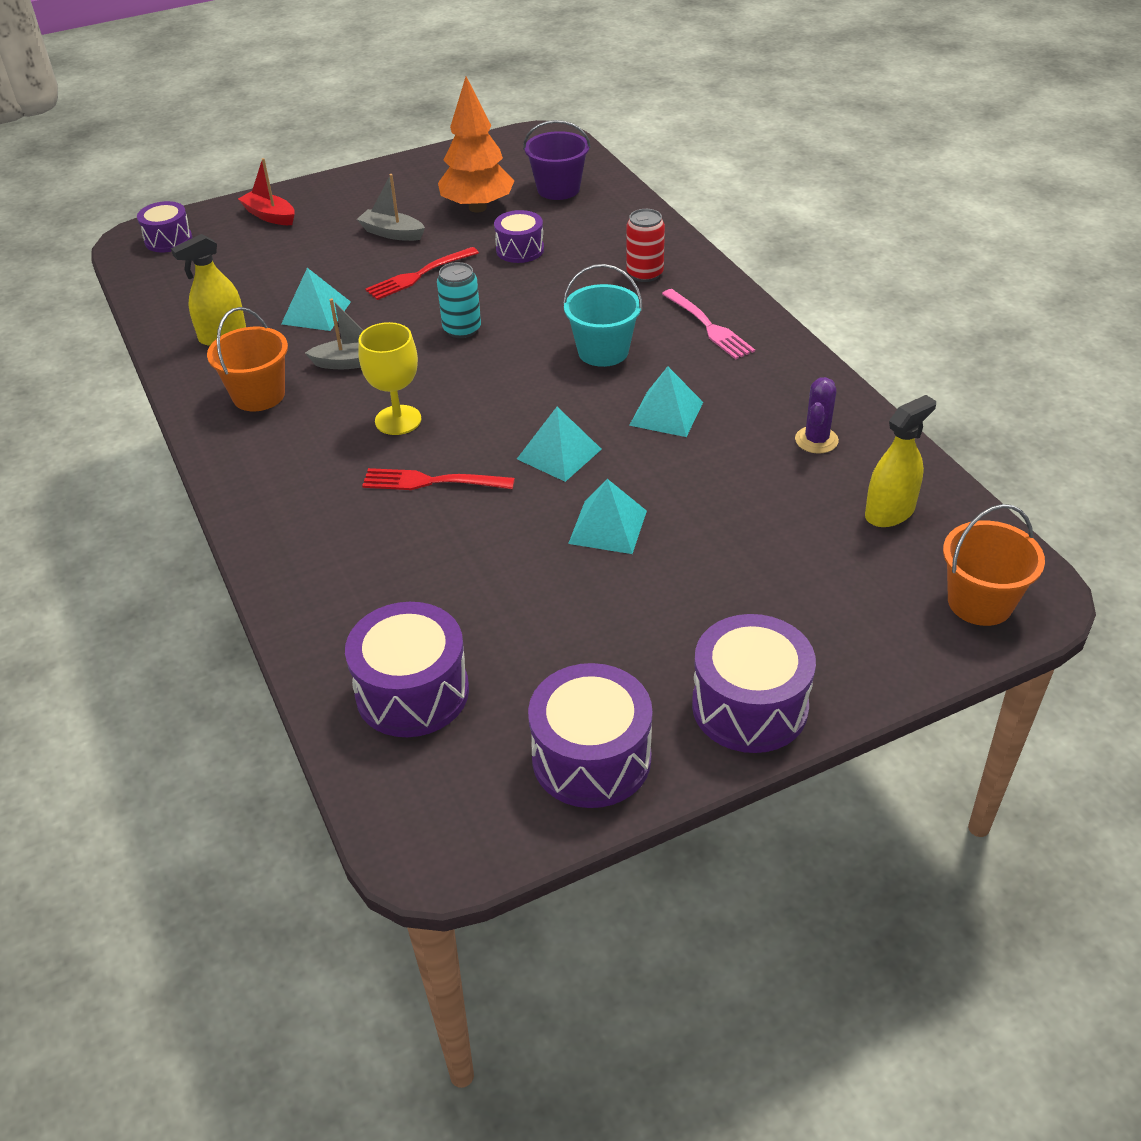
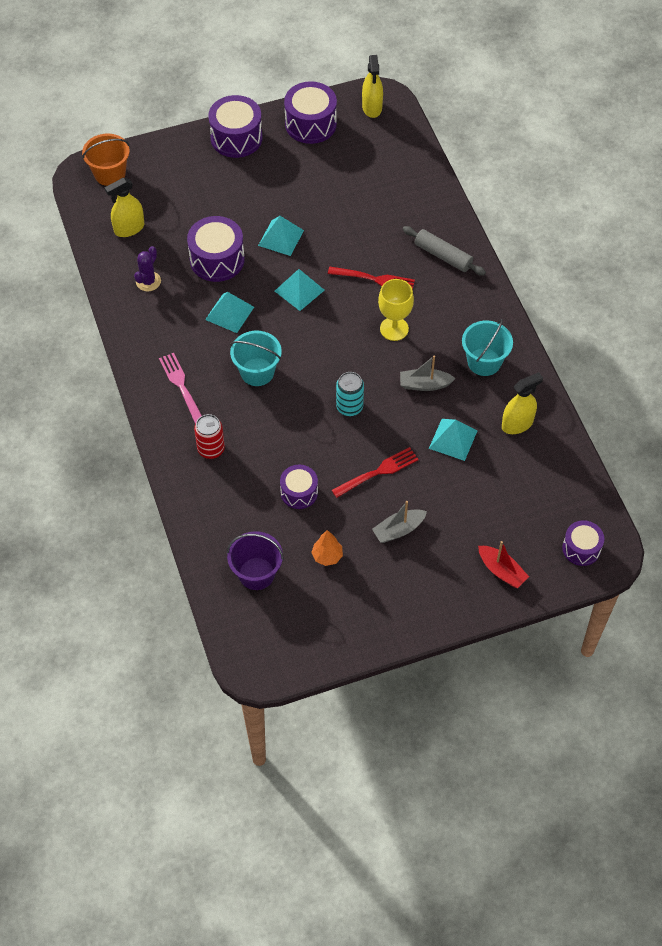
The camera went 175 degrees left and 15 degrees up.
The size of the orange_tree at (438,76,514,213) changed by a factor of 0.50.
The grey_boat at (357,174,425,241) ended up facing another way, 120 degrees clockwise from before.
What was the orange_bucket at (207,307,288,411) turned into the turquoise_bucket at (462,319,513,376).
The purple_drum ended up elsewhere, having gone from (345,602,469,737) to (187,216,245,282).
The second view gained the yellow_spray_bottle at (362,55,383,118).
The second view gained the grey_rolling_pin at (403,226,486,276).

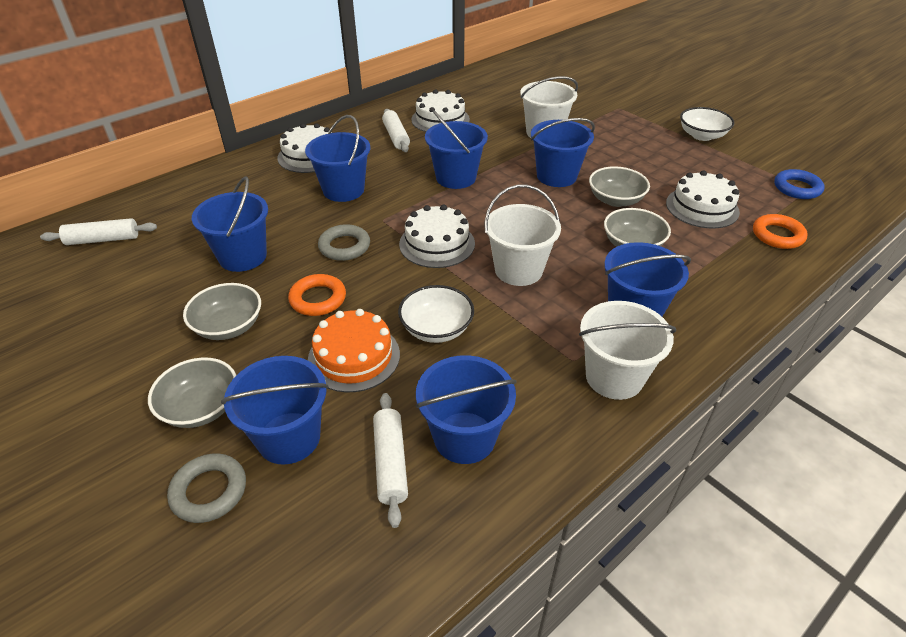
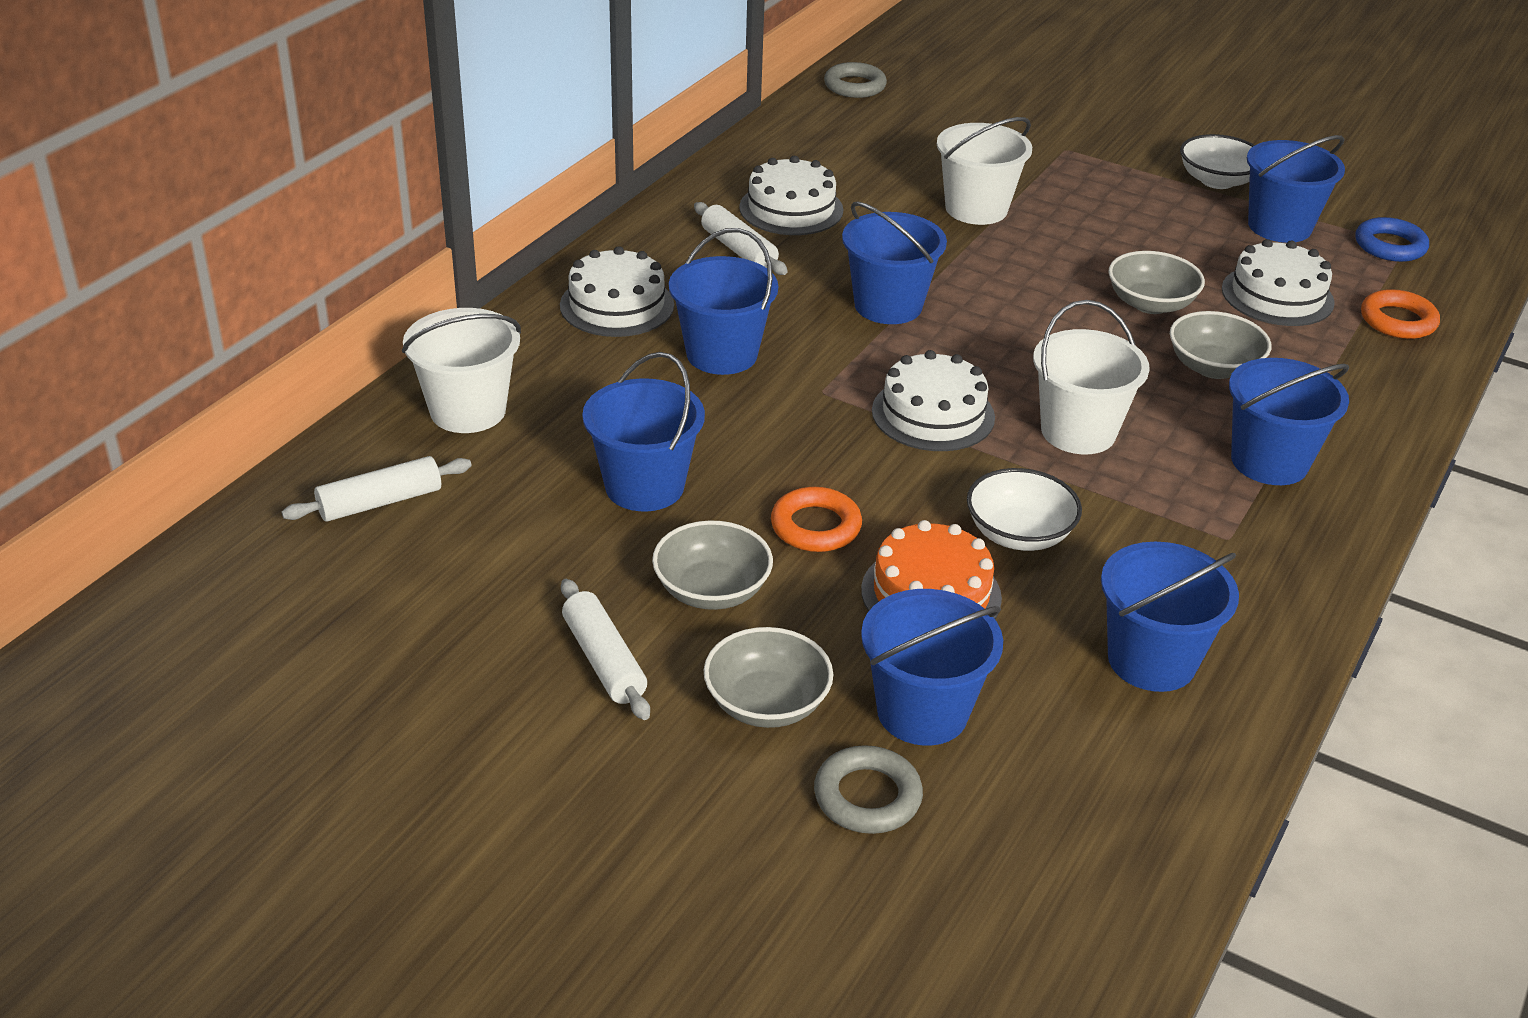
The camera went 20 degrees left and 5 degrees down.
The blue_bucket ended up elsewhere, having gone from (531,118,595,187) to (1247,135,1345,243).
The grey_ring ended up elsewhere, having gone from (318,224,370,261) to (824,62,887,98).
The white_bucket ended up elsewhere, having gone from (579,301,676,400) to (402,308,521,433).
The white_rolling_pin ended up elsewhere, having gone from (373,393,408,528) to (561,579,650,720).

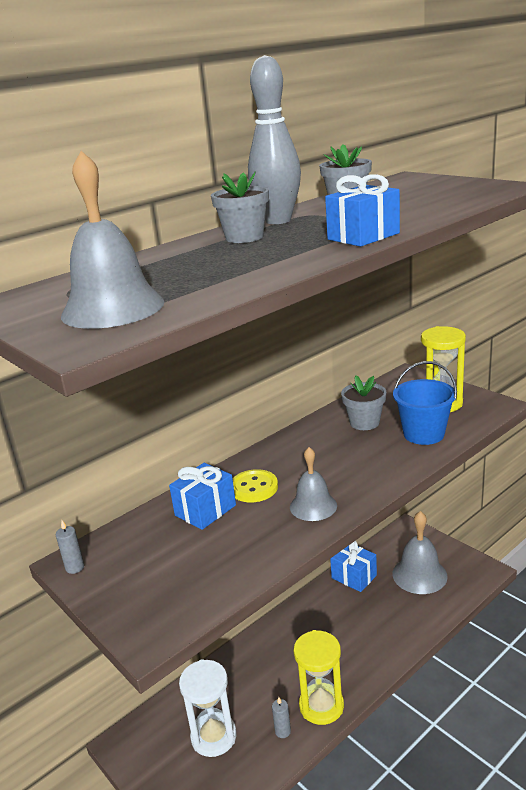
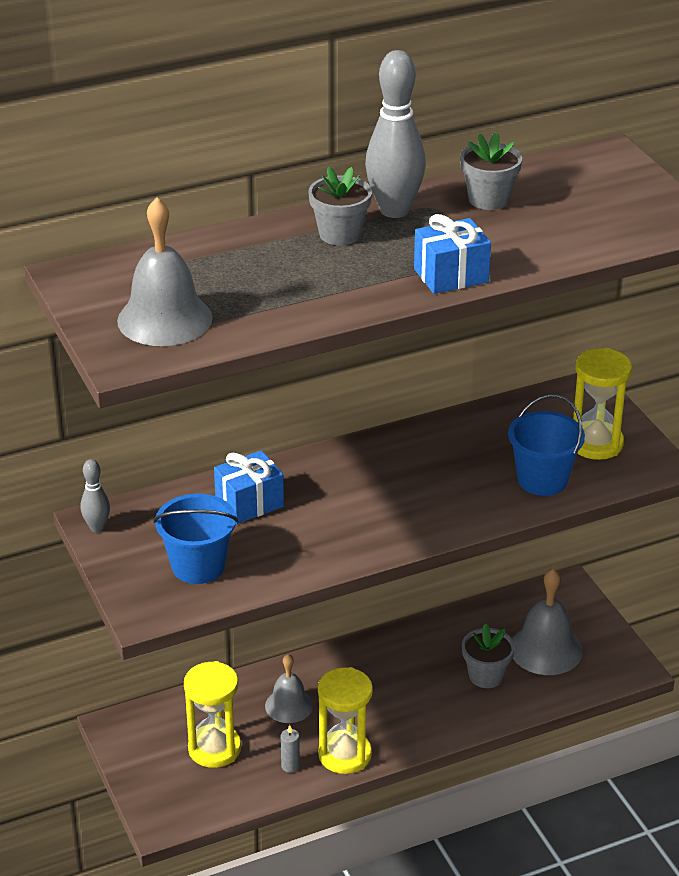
The camera went 15 degrees right and 10 degrees up.
The grey_flower_pot ended up elsewhere, having gone from (341,375,386,430) to (462,623,515,688).
The grey_bell ended up elsewhere, having gone from (290,447,337,521) to (265,654,313,723).
The second view lost the yellow_button at (232,469,278,502).
Where the grey_candle stood at (56,520,84,574), the grey_bowling_pin came to stand at (81,459,110,532).
The second view lost the blue_gift at (330,541,377,592).
What was the white_hourglass at (179,659,237,757) turned into the yellow_hourglass at (184,661,241,768).
The second view gained the blue_bucket at (154,494,238,584).

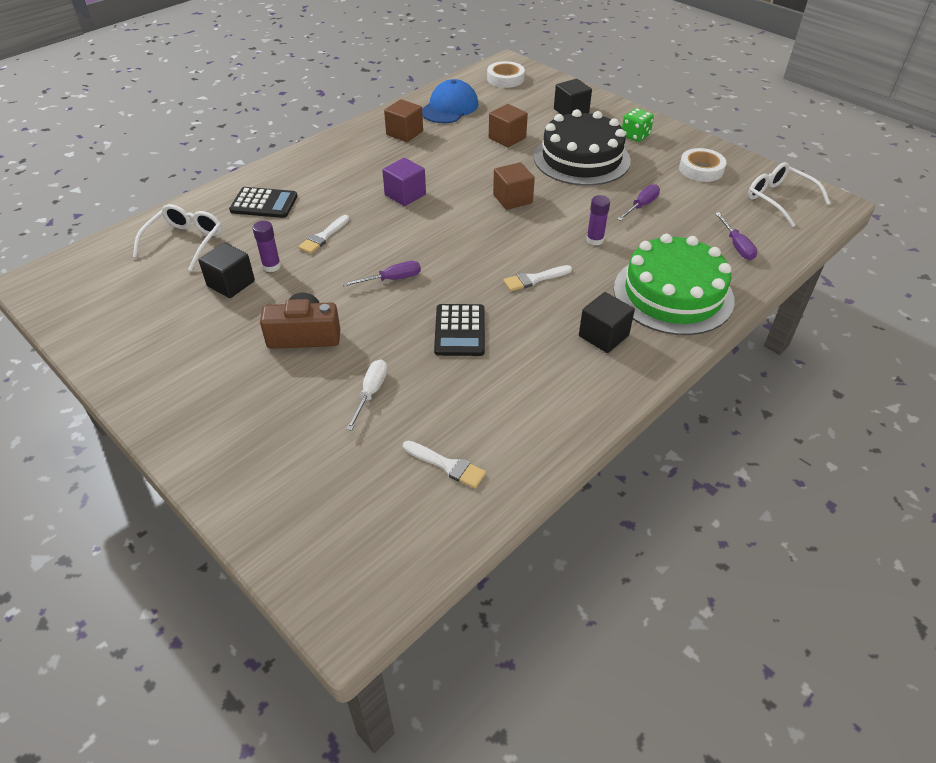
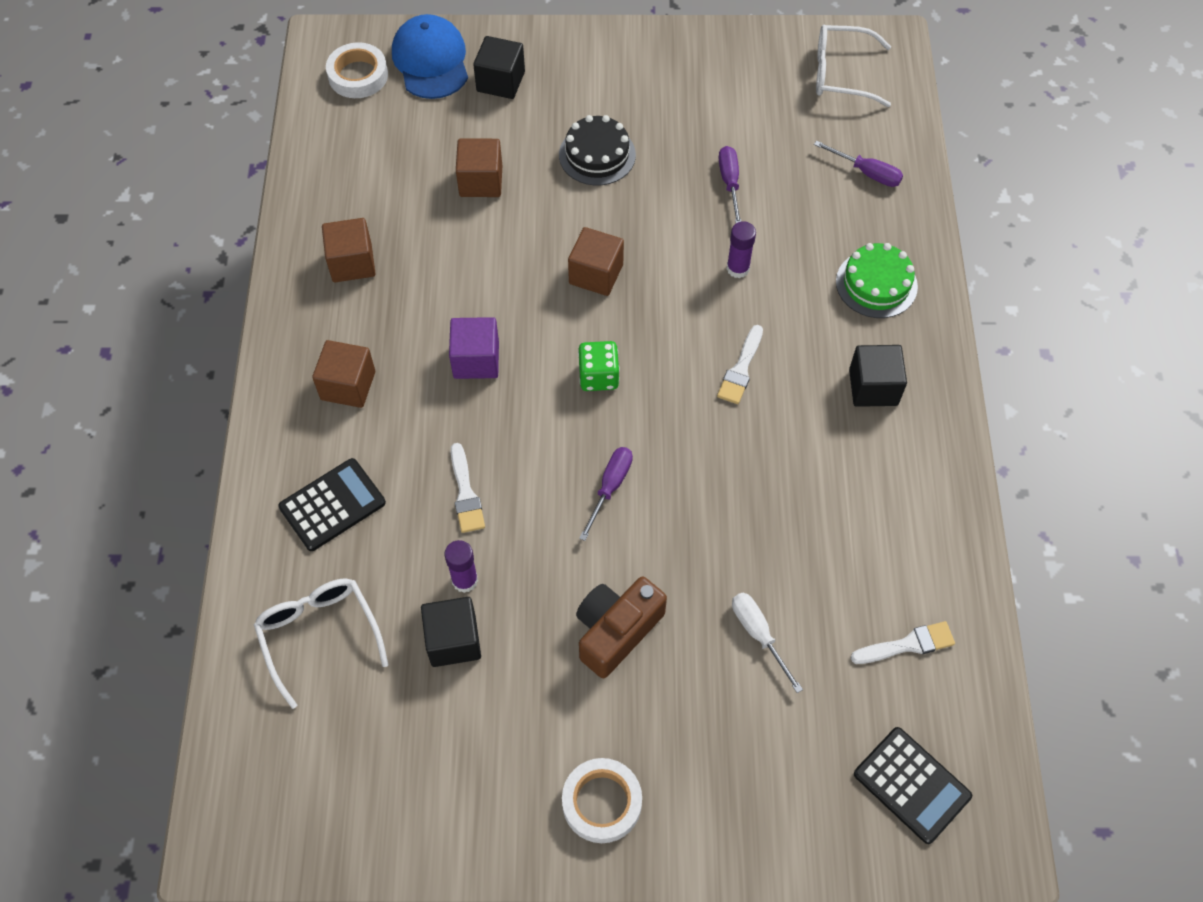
The camera went 45 degrees left and 15 degrees up.
The blue_cap ended up elsewhere, having gone from (422,79,479,123) to (392,14,468,99).
The green_dice ended up elsewhere, having gone from (622,108,654,142) to (578,341,620,391).
The size of the black_cake at (534,109,631,186) changed by a factor of 0.56.
The white_tape ended up elsewhere, having gone from (679,148,726,182) to (562,758,642,843).
The size of the green_cake at (614,234,735,335) changed by a factor of 0.56.
The black_calculator ended up elsewhere, having gone from (434,304,485,356) to (854,727,972,844).
The second view gained the brown_cube at (312,340,375,408).

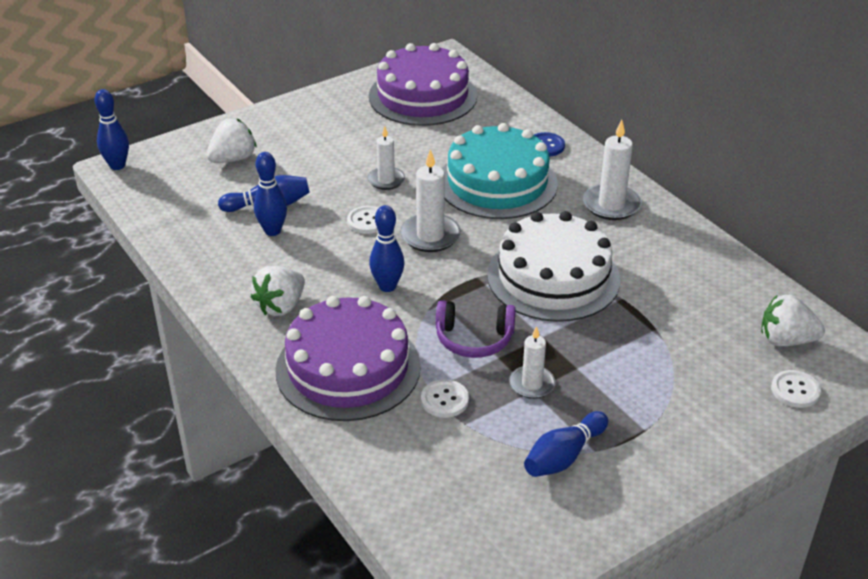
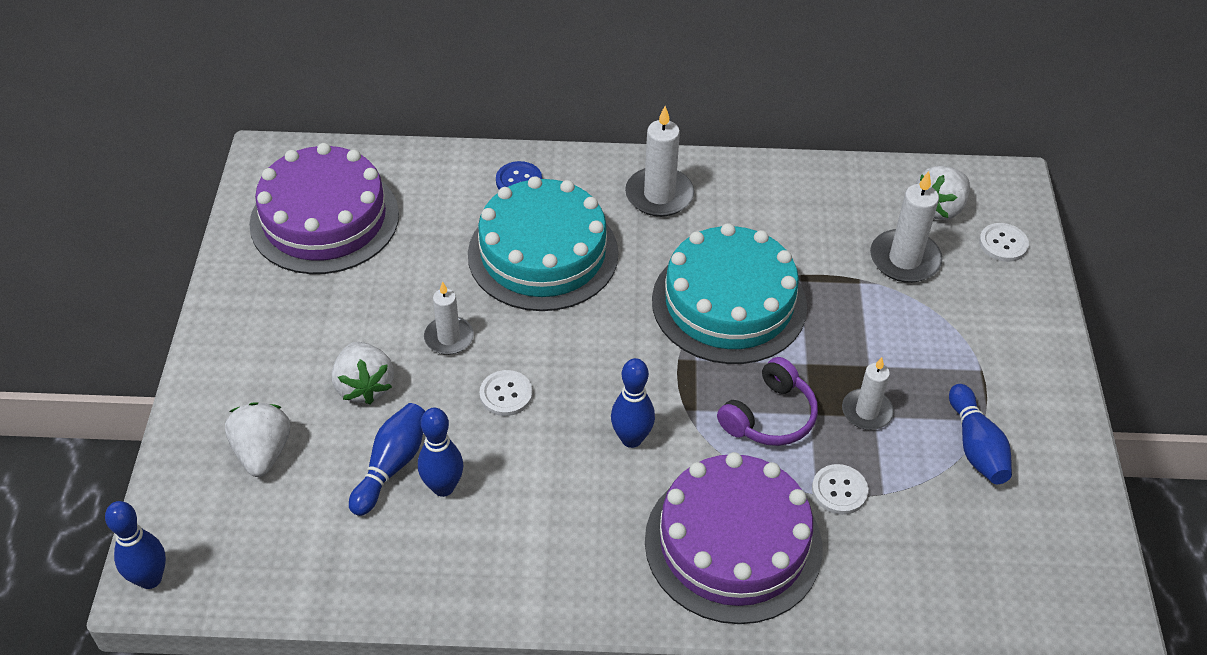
The camera went 55 degrees left and 10 degrees up.
The white_candle ended up elsewhere, having gone from (400,149,461,252) to (870,171,943,283).
What was the white_cake at (487,211,620,322) turned into the turquoise_cake at (652,223,807,364).
The white_strawberry ended up elsewhere, having gone from (251,266,305,316) to (332,342,394,404).

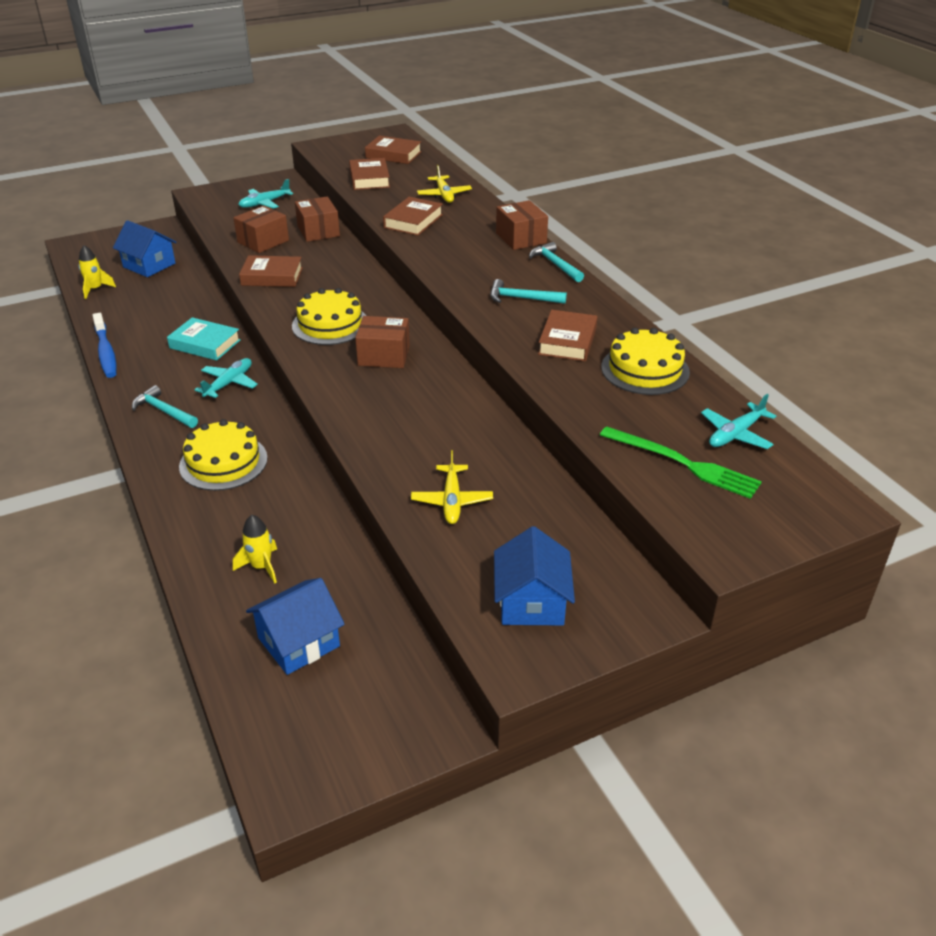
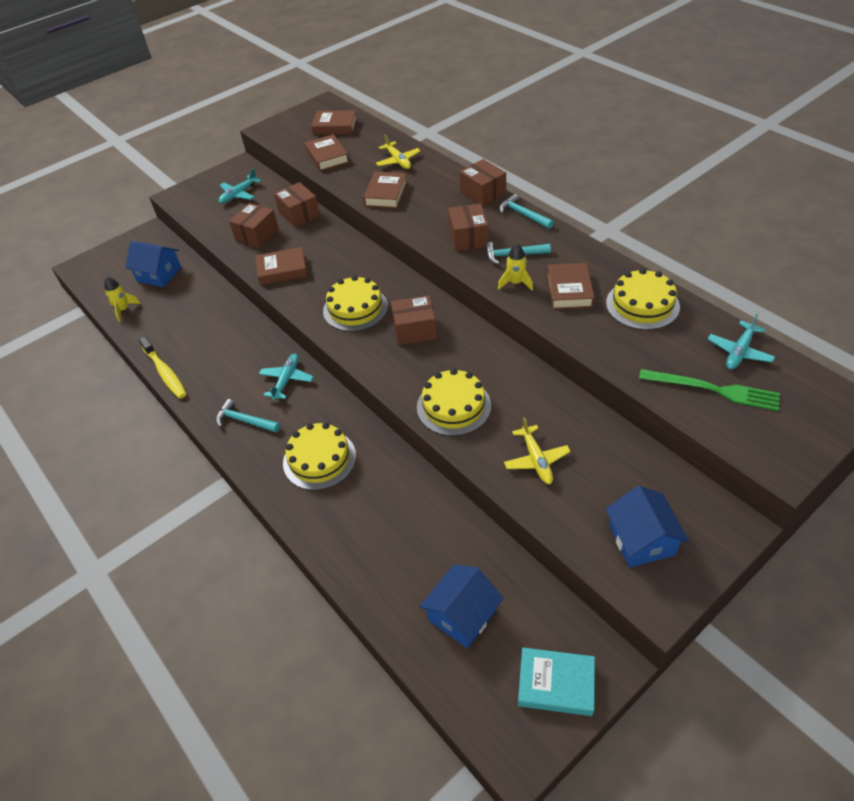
The camera went 10 degrees left and 10 degrees up.
What was the blue_toothbrush at (92,313,116,378) turned into the yellow_toothbrush at (139,336,187,399).
The turquoise_book ended up elsewhere, having gone from (167,317,241,361) to (518,648,595,716).
The yellow_rocket ended up elsewhere, having gone from (233,515,277,583) to (498,244,533,291).
The second view gained the brown_box at (448,203,489,251).
The second view gained the yellow_cake at (417,369,491,436).

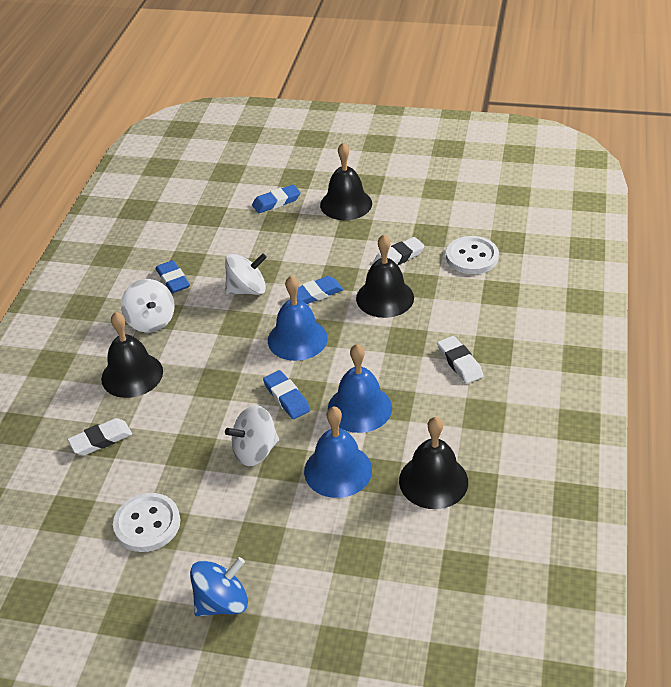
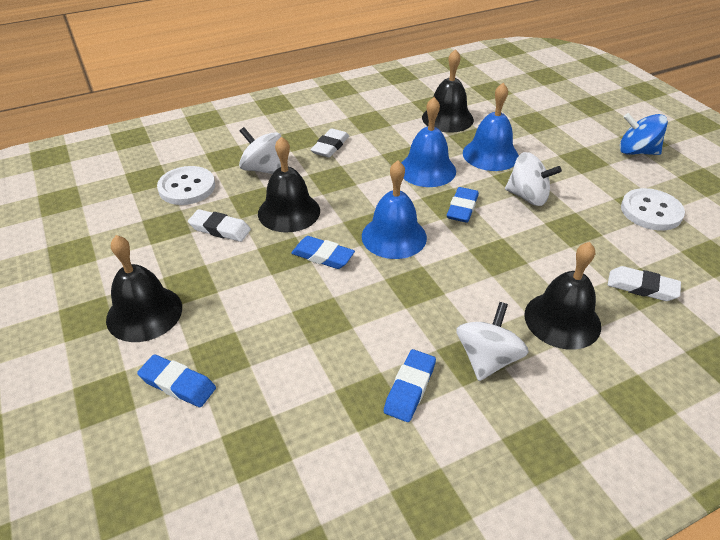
The camera went 130 degrees left and 0 degrees up.
The white_spinning_top ended up elsewhere, having gone from (225,253,267,295) to (239,127,282,174).

